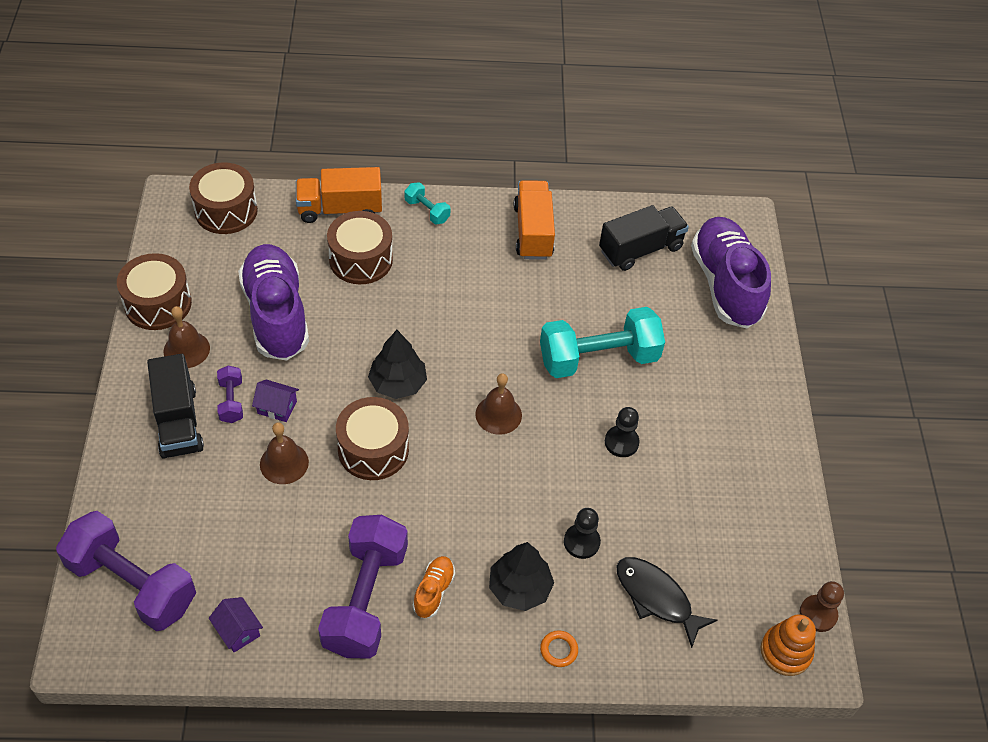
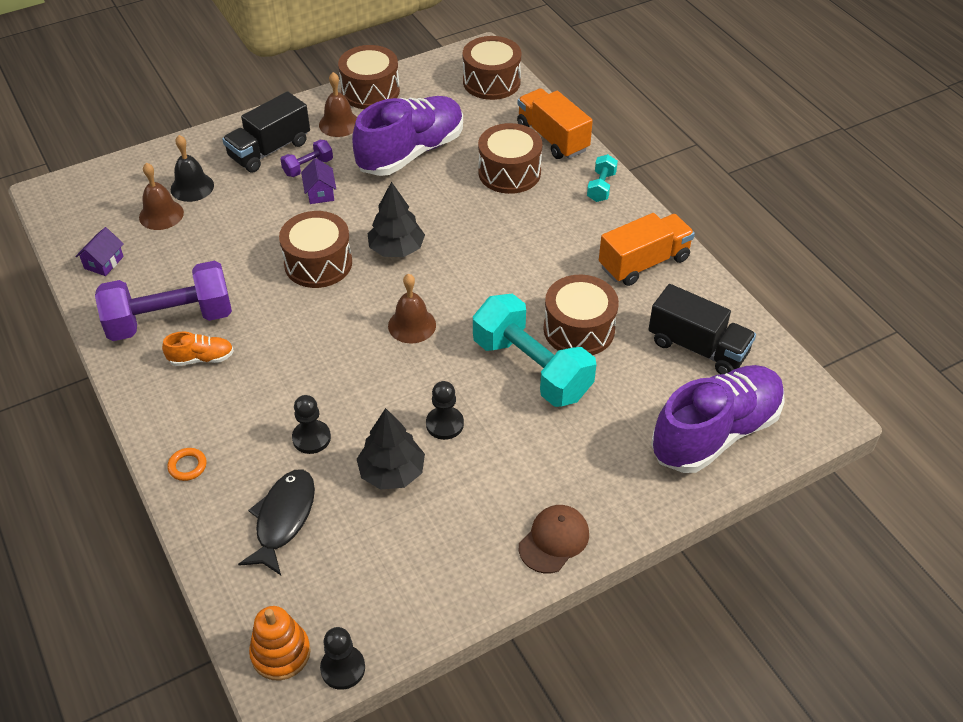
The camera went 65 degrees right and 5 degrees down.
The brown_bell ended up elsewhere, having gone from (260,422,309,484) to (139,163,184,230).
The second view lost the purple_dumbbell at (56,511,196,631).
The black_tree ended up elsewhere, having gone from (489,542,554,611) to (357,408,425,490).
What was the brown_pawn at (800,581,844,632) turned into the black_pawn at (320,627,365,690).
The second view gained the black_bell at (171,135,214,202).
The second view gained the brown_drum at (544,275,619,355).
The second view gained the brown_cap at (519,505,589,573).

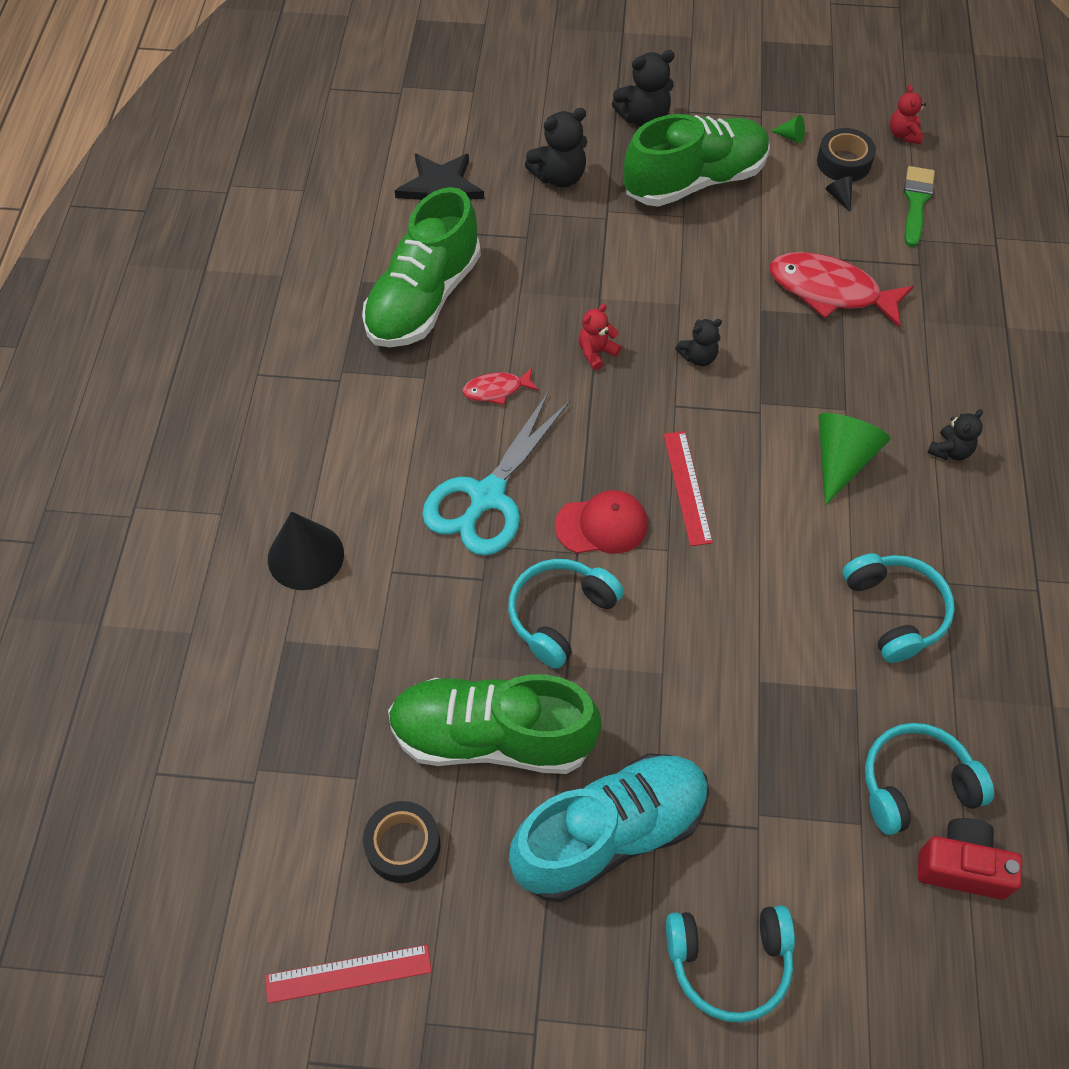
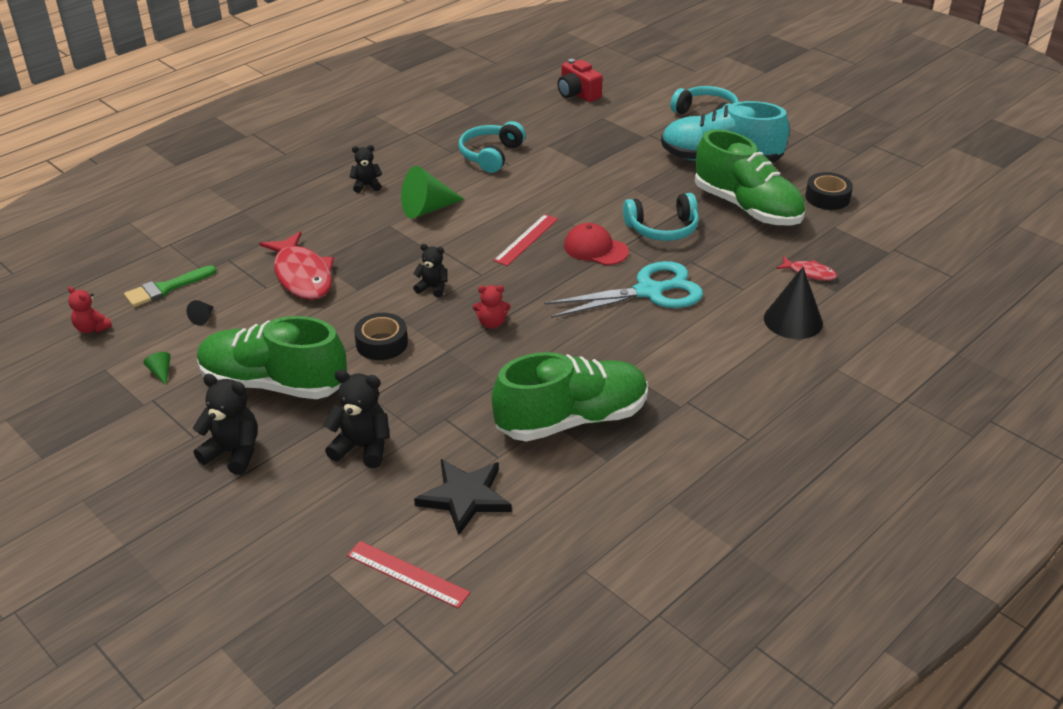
The camera went 140 degrees left and 20 degrees down.
The red_teddy_bear at (890,85,926,144) ended up facing another way, 90 degrees clockwise from before.
The black_tape ended up elsewhere, having gone from (817,128,876,182) to (354,313,408,360).
The red_fish ended up elsewhere, having gone from (462,368,539,405) to (776,256,837,281).
The second view lost the turquoise_headphones at (865,723,994,835).
The red_ruler ended up elsewhere, having gone from (265,945,432,1003) to (347,541,470,608).

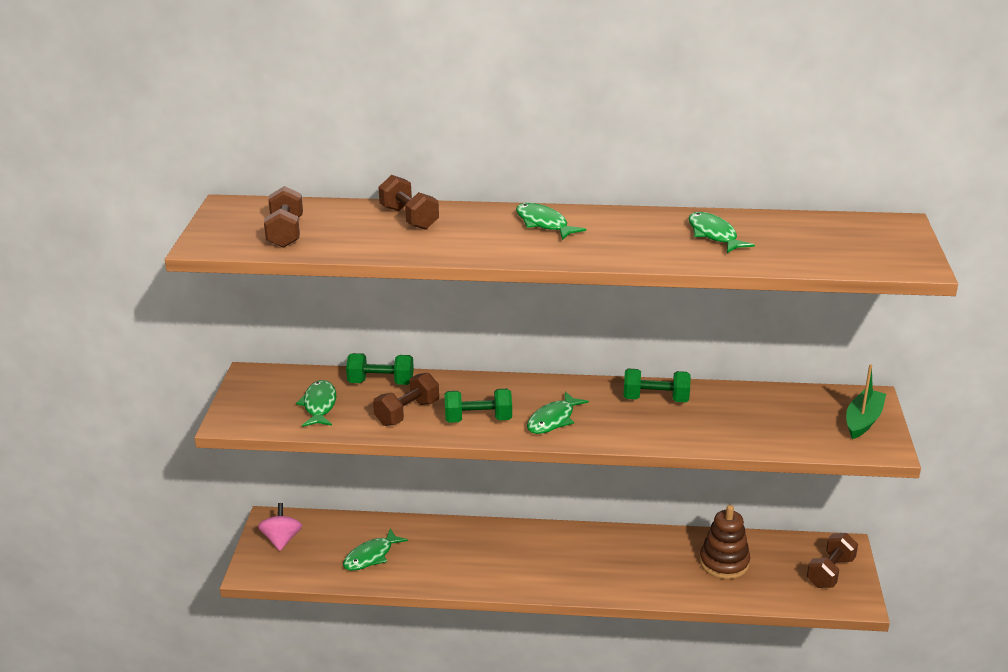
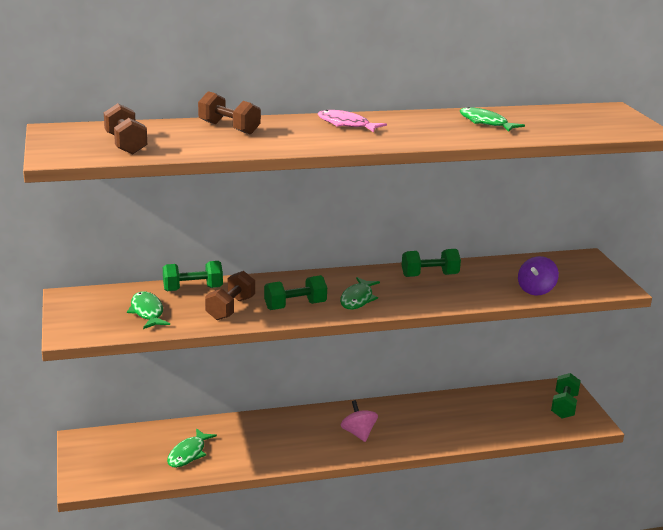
The camera went 20 degrees left and 5 degrees down.
What was the green_fish at (516,203,586,240) turned into the pink_fish at (318,110,387,132).
The second view lost the green_boat at (846,364,886,439).
The pink_spinning_top ended up elsewhere, having gone from (258,503,302,551) to (341,400,378,442).
The second view lost the brown_stacking_toy at (700,505,750,579).
What was the brown_dumbbell at (807,533,858,588) turned into the green_dumbbell at (551,373,581,418).
The second view gained the purple_spinning_top at (518,256,559,295).

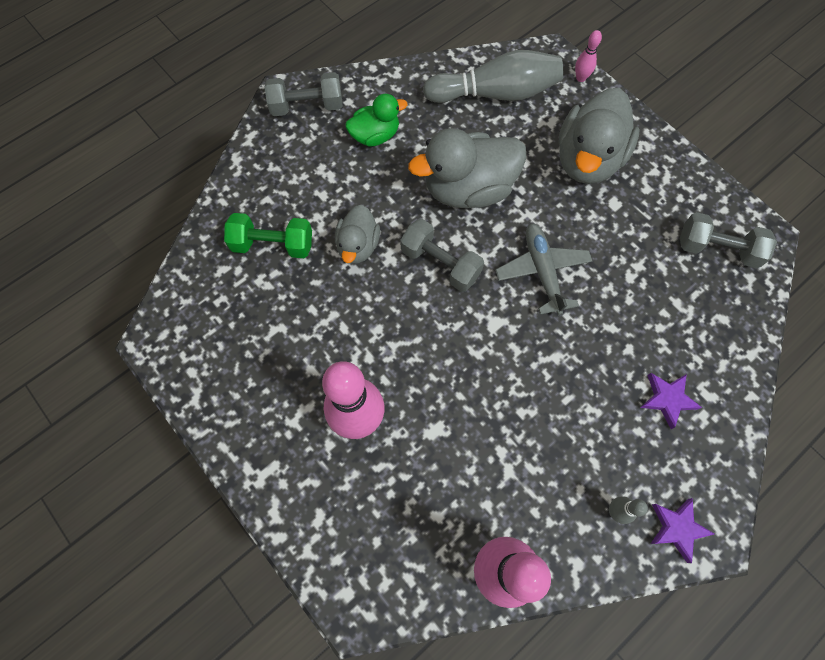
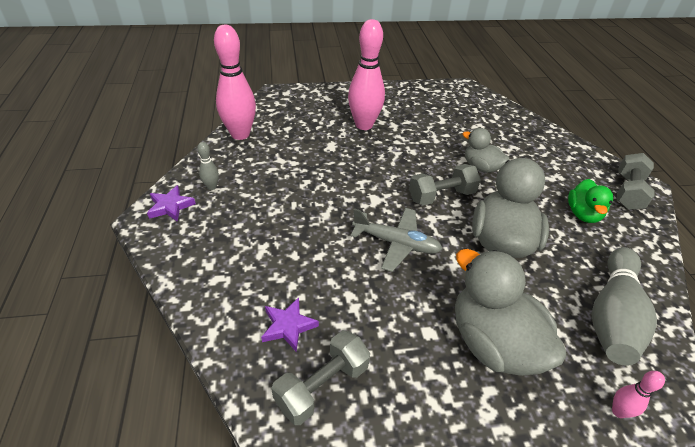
The camera went 120 degrees right and 25 degrees down.
The second view lost the green_dumbbell at (224,213,312,258).
The purple_star ended up elsewhere, having gone from (640,373,702,429) to (261,297,319,352).

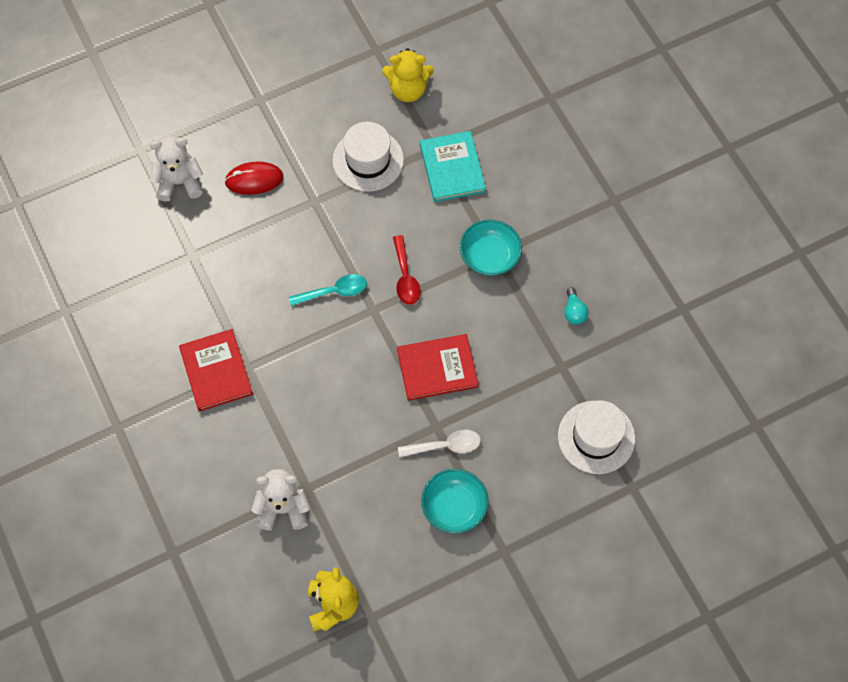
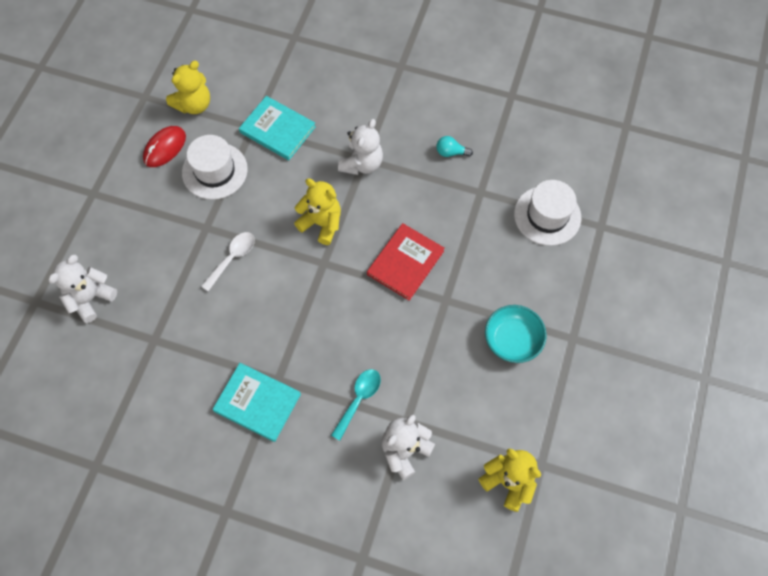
The camera went 45 degrees left and 0 degrees up.
The red_mouse ended up elsewhere, having gone from (224,161,284,195) to (143,126,186,167).
Where the turquoise_bowl stood at (460,219,522,276), the white_teddy_bear came to stand at (338,119,383,175).
Where the red_spoon stood at (393,235,421,305), the yellow_teddy_bear came to stand at (294,178,341,245).
The turquoise_spoon ended up elsewhere, having gone from (289,274,367,306) to (331,369,381,441).
The turquoise_light_bulb at (564,288,589,325) ended up facing another way, 150 degrees clockwise from before.
What was the red_book at (179,329,253,412) turned into the turquoise_book at (213,363,301,442).
The white_spoon ended up elsewhere, having gone from (398,430,481,458) to (201,232,255,291).

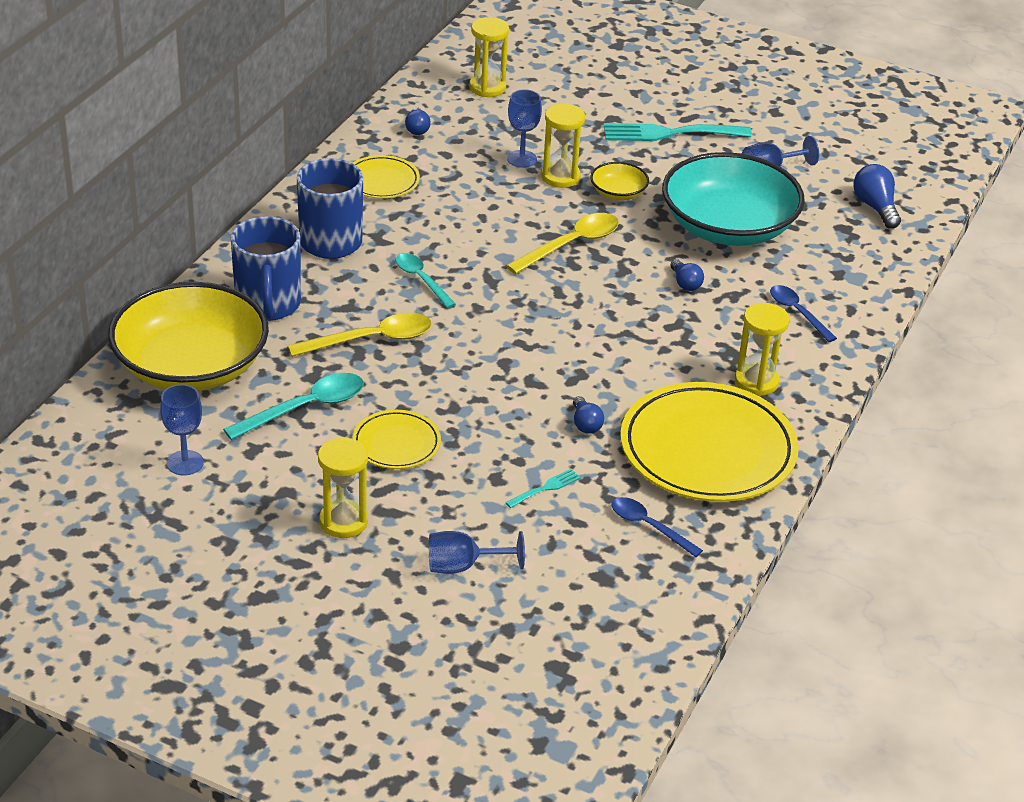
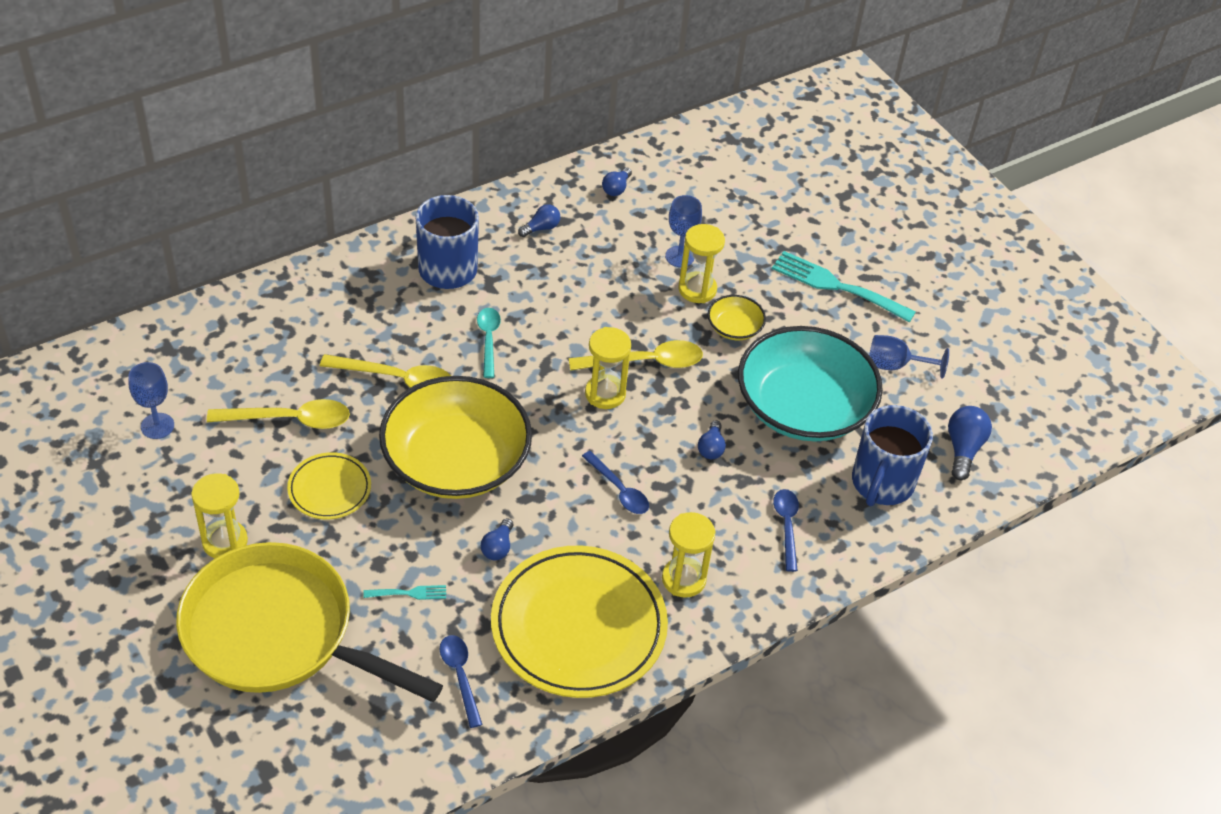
The camera went 30 degrees right and 10 degrees up.
The yellow_hourglass ended up elsewhere, having gone from (469,17,509,97) to (585,327,631,409).
Where the yellow_plate stood at (353,155,420,199), the blue_light_bulb came to stand at (518,204,560,237).
The blue_mug ended up elsewhere, having gone from (231,216,301,321) to (852,405,933,506).
The yellow_bowl ended up elsewhere, having gone from (108,282,269,391) to (379,376,532,499).
What was the turquoise_spoon at (223,373,364,440) turned into the yellow_spoon at (207,399,350,429).
Where the blue_goblet stood at (429,531,525,574), the yellow_pan came to stand at (176,542,443,702).
The second view gained the blue_spoon at (582,451,649,514).

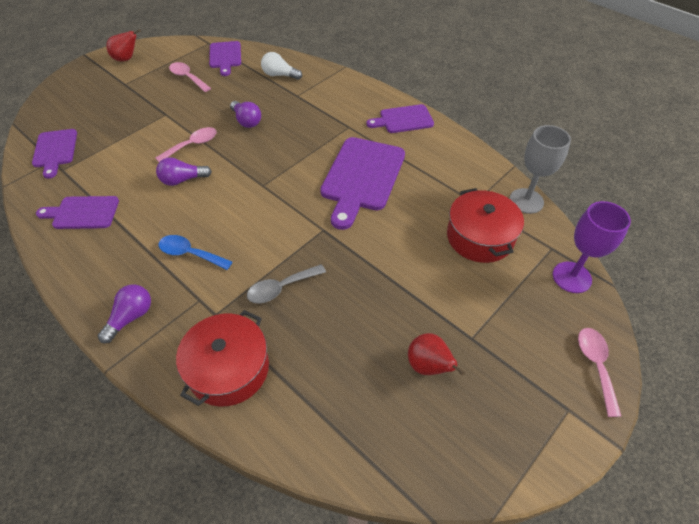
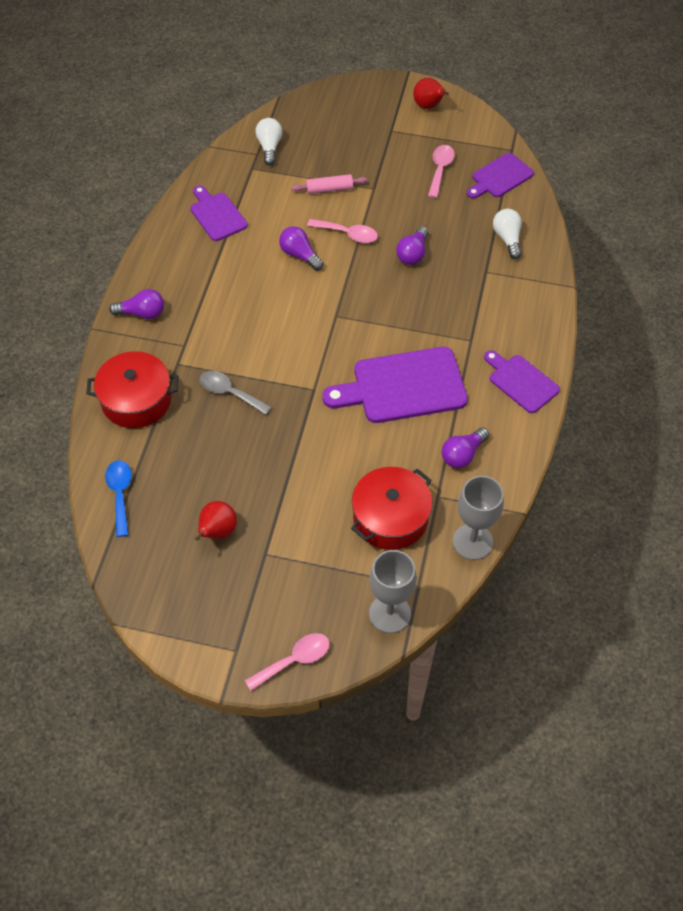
The camera went 60 degrees right and 5 degrees up.
Where the purple_cutting_board stood at (32,129,77,179), the white_light_bulb came to stand at (256,118,282,165).
What was the purple_goblet at (553,201,631,293) turned into the grey_goblet at (369,550,417,633).
The blue_spoon ended up elsewhere, having gone from (159,235,232,270) to (105,460,132,537).
The second view gained the pink_rolling_pin at (292,174,367,194).
The second view gained the purple_light_bulb at (442,428,489,468).

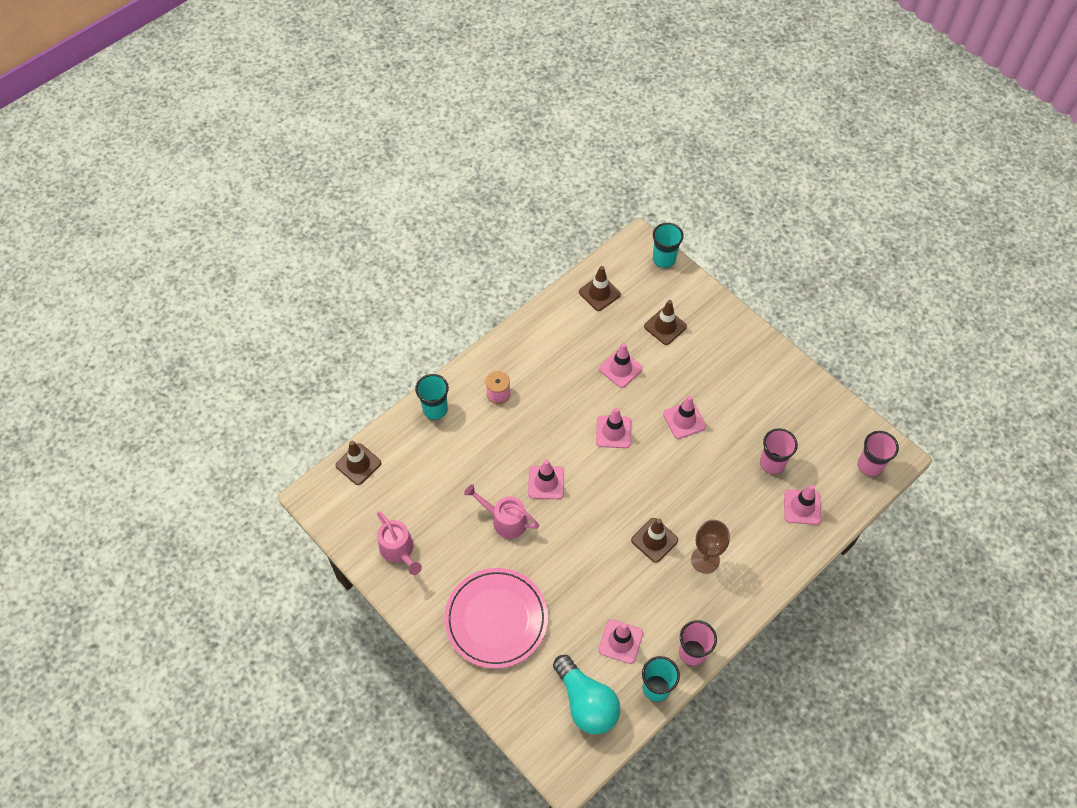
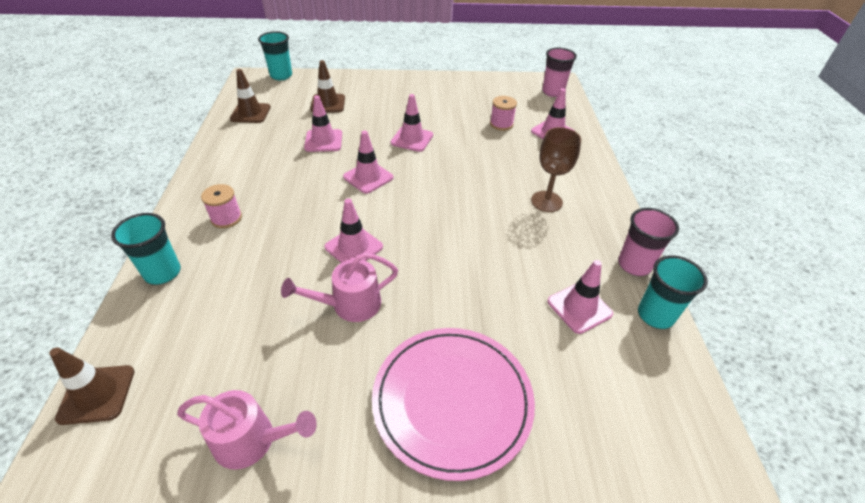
The camera went 50 degrees left and 15 degrees down.
Where the pink_cup stood at (760,428,798,474), the pink_spool came to stand at (490,96,517,131).
The second view lost the brown_traffic_cone at (631,518,678,563).
The second view lost the turquoise_light_bulb at (553,655,620,734).

